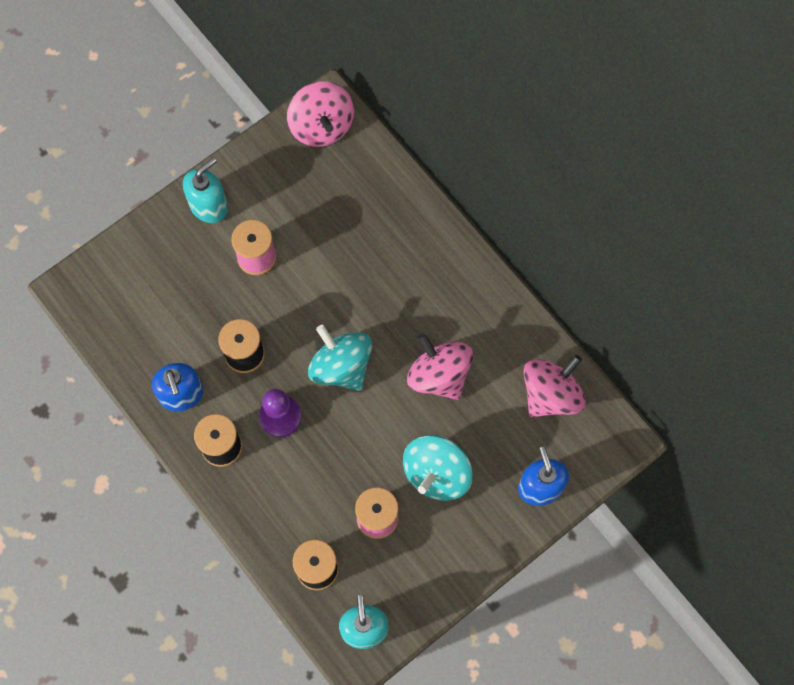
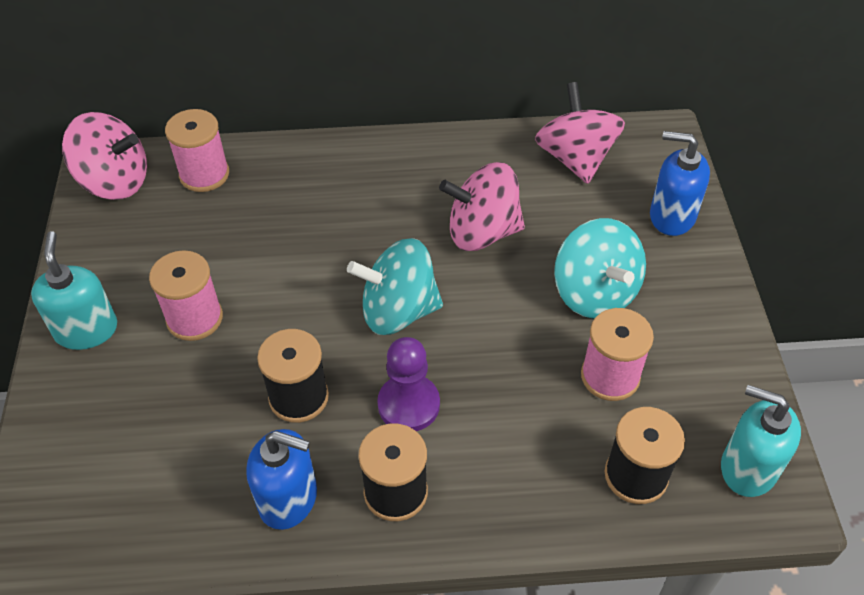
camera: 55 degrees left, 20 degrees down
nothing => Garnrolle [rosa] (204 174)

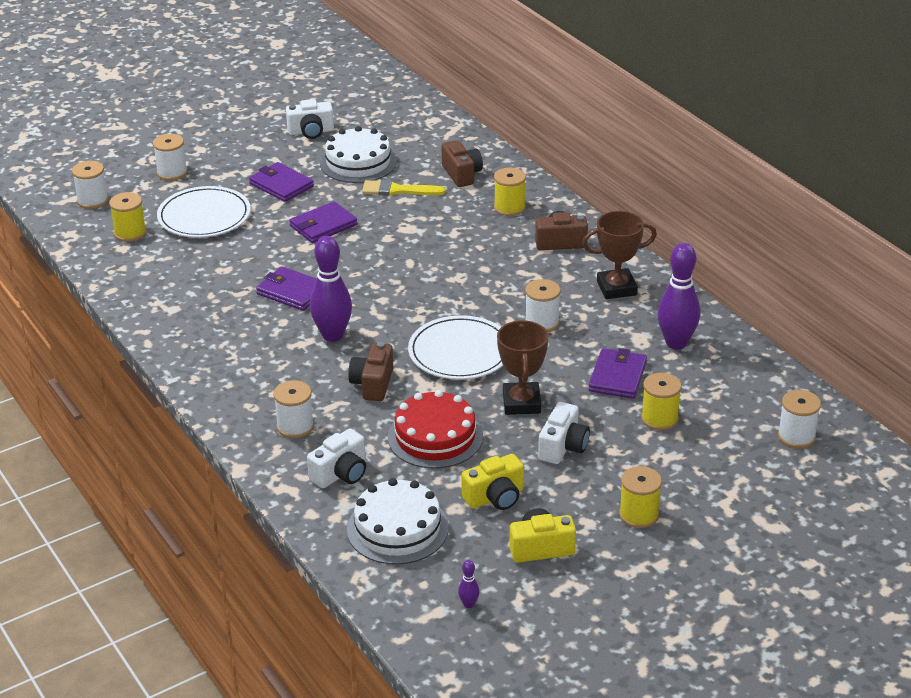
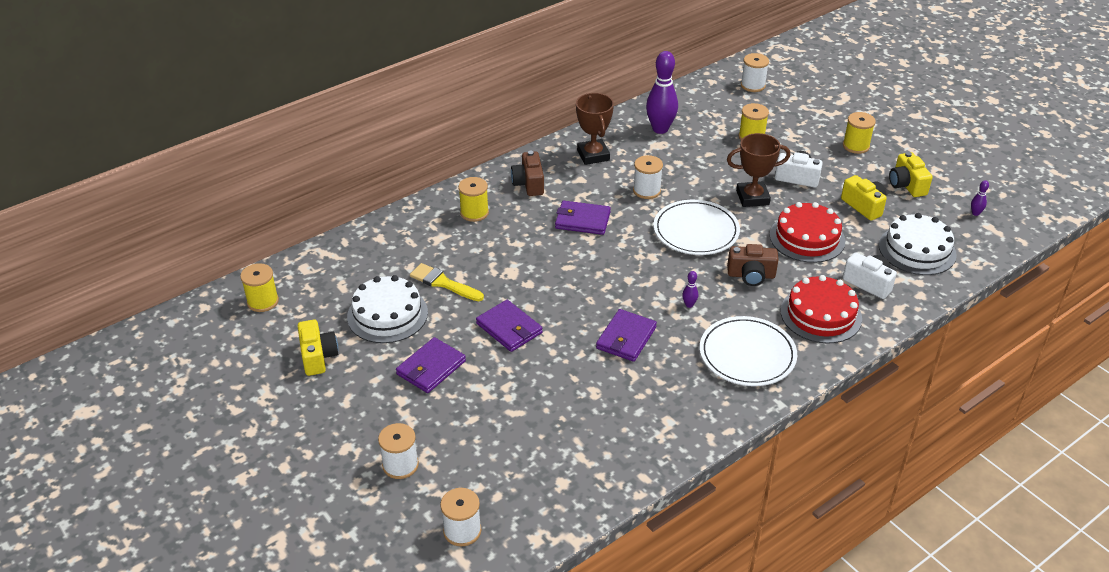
camera: 95 degrees left, 5 degrees up
Kamera [weiß] (311 132) => Kamera [gelb] (318 356)
Kamera [braun] (462 174) => nothing
Pinsel [gelb] (397 190) => Pinsel [gelb] (443 283), 120 degrees clockwise
Teller [weiß] (204 216) => Teller [weiß] (747 354), shifted
Garnrolle [gelb] (130 233) => Garnrolle [gelb] (263 301), shifted
Bowlingkegel [lila] (332 335) => Bowlingkegel [lila] (689 305), x0.42
Geldbörse [lila] (617 376) => Geldbörse [lila] (582 220), shifted
Garnrolle [weiß] (295 426) => Kuchen [rot] (821 315)

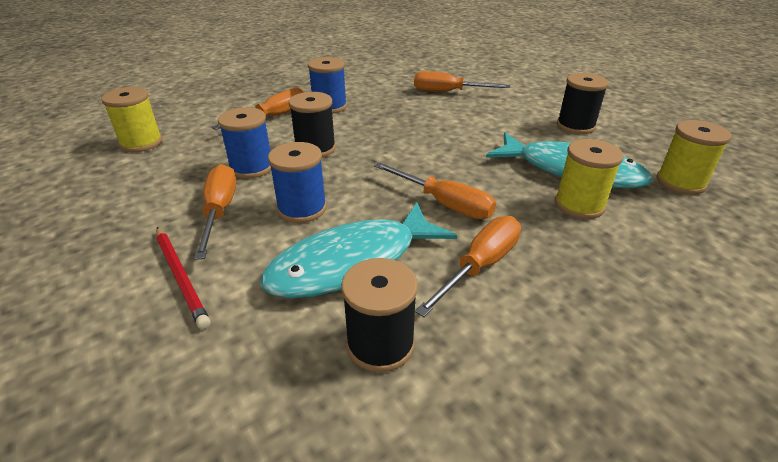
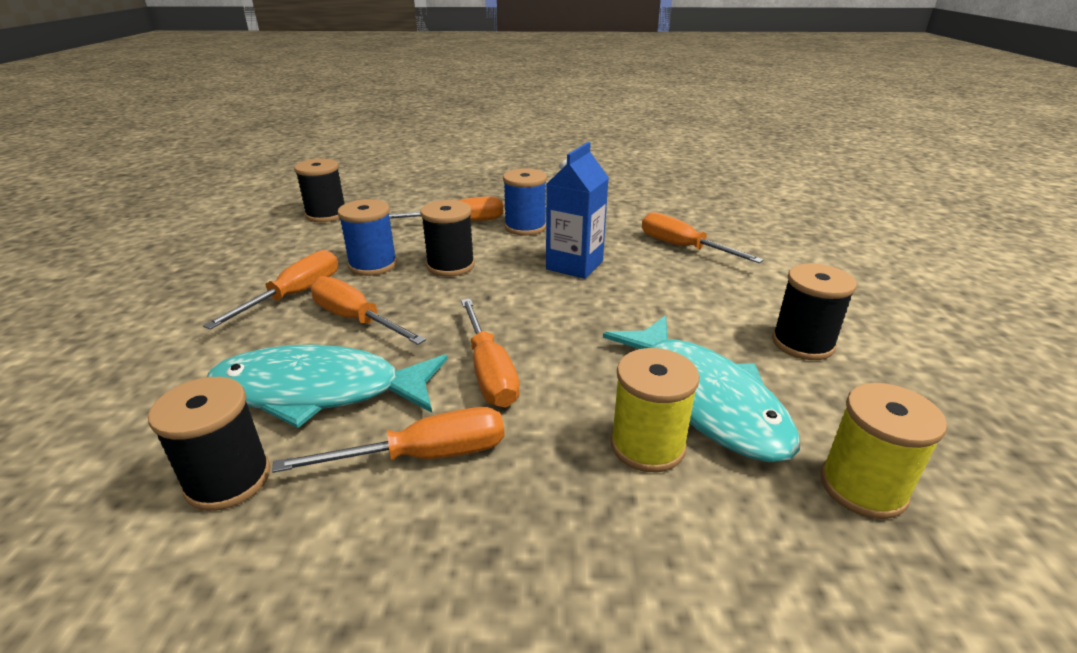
camera: 35 degrees right, 5 degrees down
Garnrolle [gelb] (141 143) => Garnrolle [schwarz] (326 215)
Garnrolle [blau] (302 209) => Schraubenzieher [orange] (356 320)
Bleistift [rot] (181 277) => nothing
nothing => Getränkekarton [blau] (574 265)

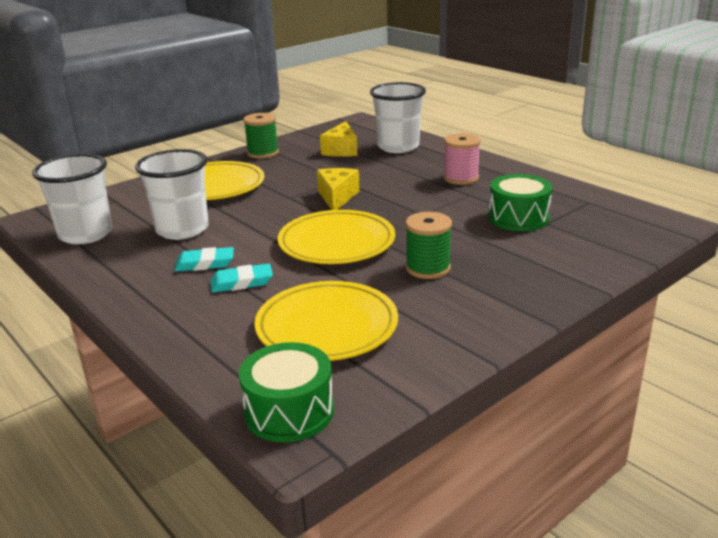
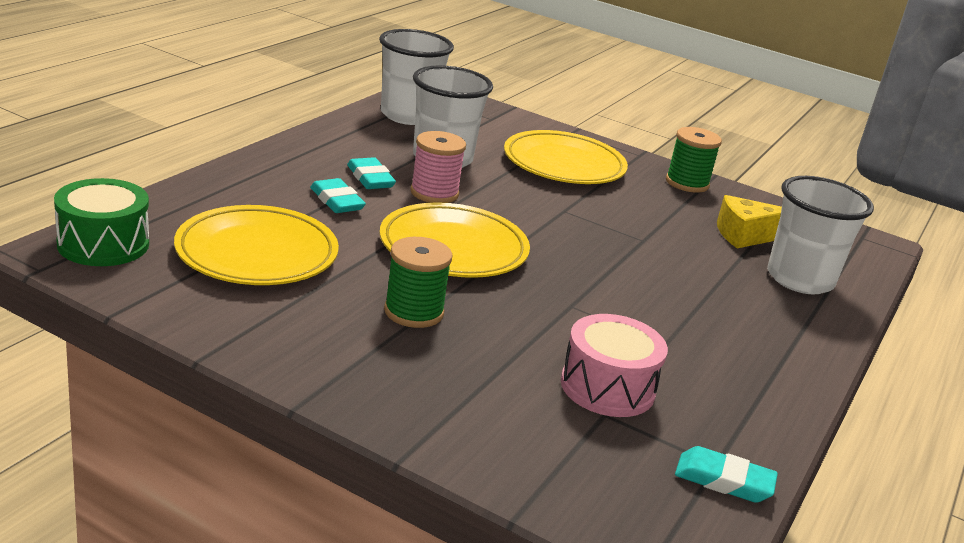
camera: 65 degrees right, 0 degrees up
Garnrolle [rosa] (461 178) => Garnrolle [rosa] (434 193), shifted
Käse [gelb] (337 197) => nothing
Trommel [grün] (518 218) => Trommel [rosa] (607 387)
nothing => Radiergummi [türkis] (723 480)

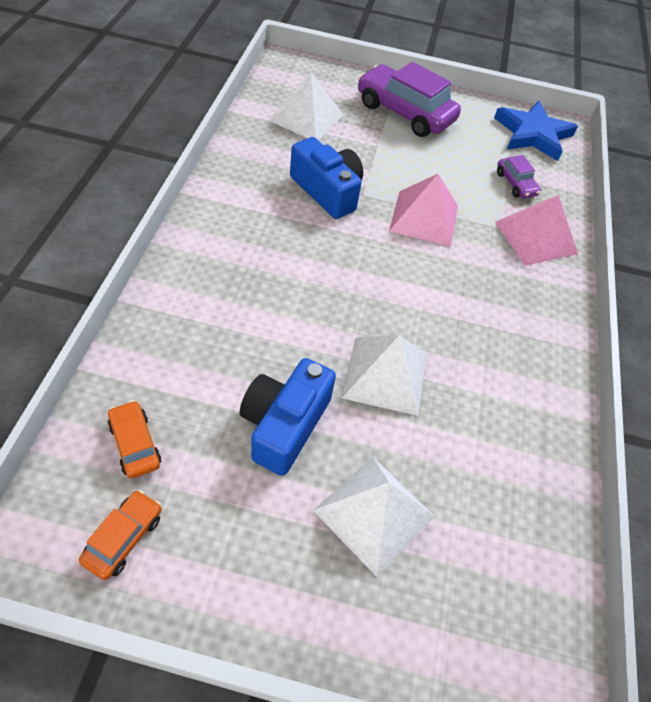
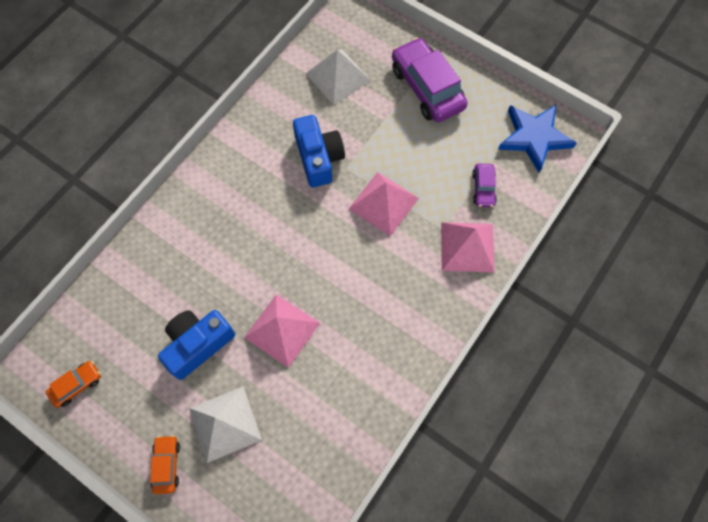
camera: 30 degrees right, 15 degrees up
Pyramide [weiß] (385 375) => Pyramide [rosa] (282 330)
Auto [orange] (135 444) => Auto [orange] (167 465), shifted

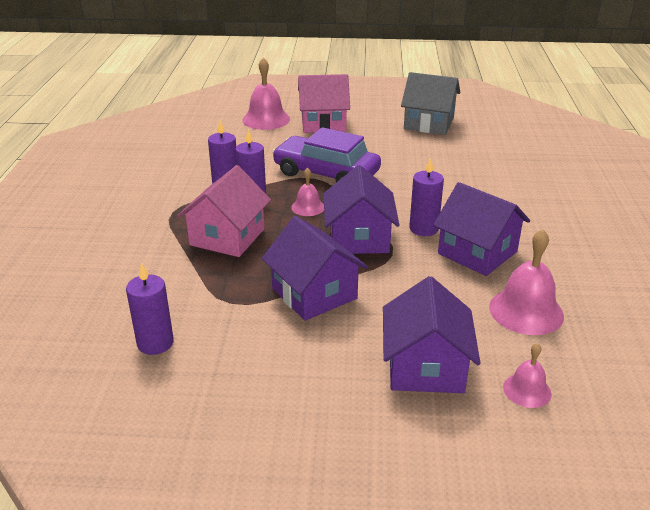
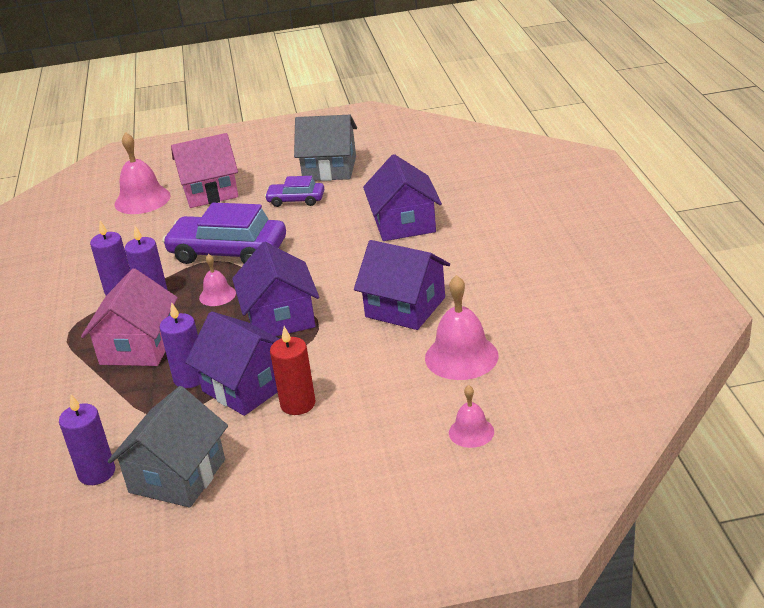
camera: 10 degrees left, 0 degrees up
Kerze [lila] (423 229) => Kerze [lila] (190 378), shifted
Haus [lila] (425 367) => Haus [lila] (404 224), shifted
nothing => Auto [lila] (296 200)
nothing => Kerze [rot] (298 404)
nothing => Haus [grau] (177 476)

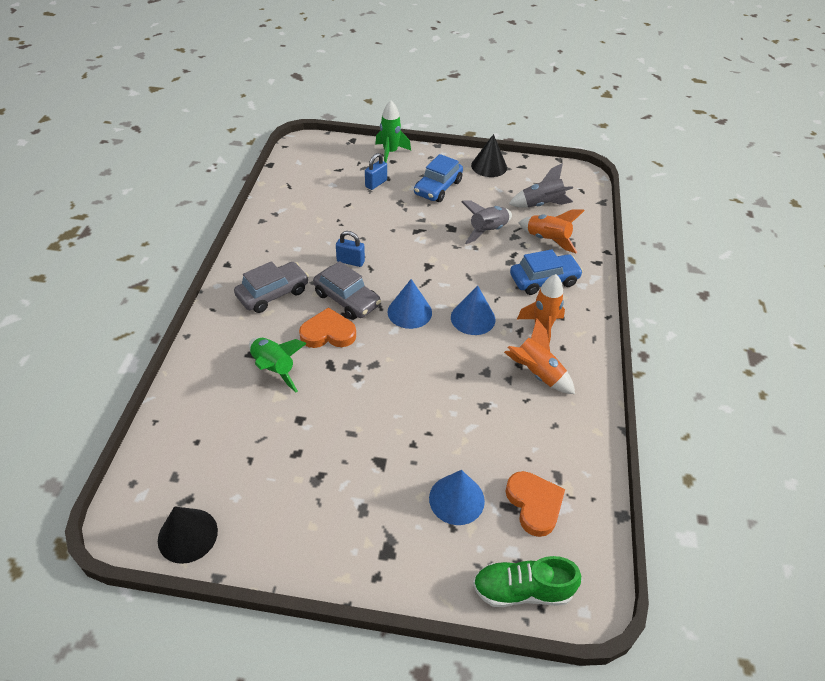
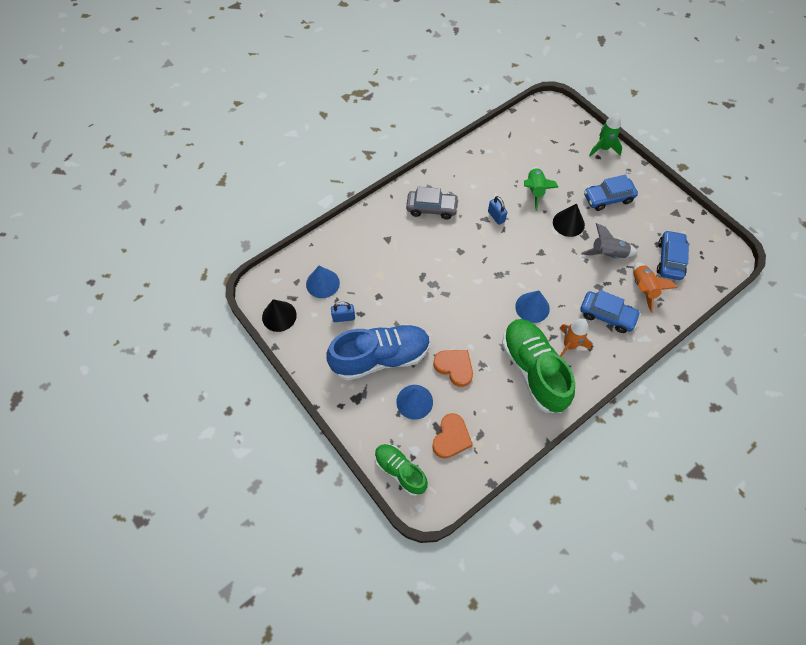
camera: 45 degrees right, 15 degrees up
Kegel [schwarz] (489 166) => Kegel [schwarz] (568 223), shifted
Vorhängeschloss [blau] (376 183) => Vorhängeschloss [blau] (343 317), shifted
Rakete [grau] (541 204) => Auto [blau] (670 259)
Auto [grau] (347 299) => nothing
Kegel [blau] (409 312) => Kegel [blau] (322 283), shifted
Herz [orange] (328 333) => Herz [orange] (454 367), shifted
Rakete [orange] (537 373) => Schuh [grün] (533 370)
Rakete [grün] (274 368) => Rakete [grün] (535 191), shifted
nothing => Schuh [blau] (380 358)

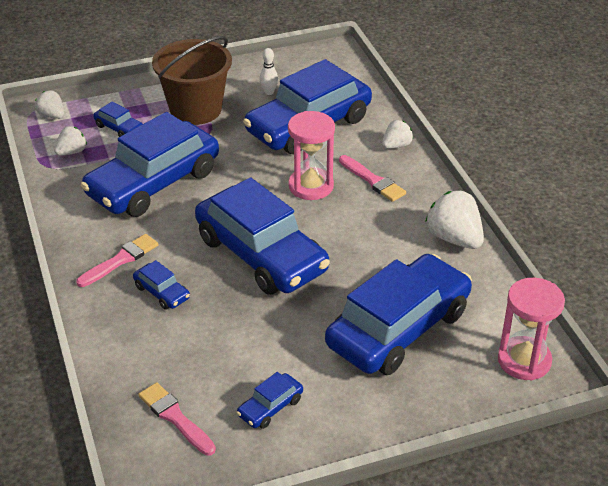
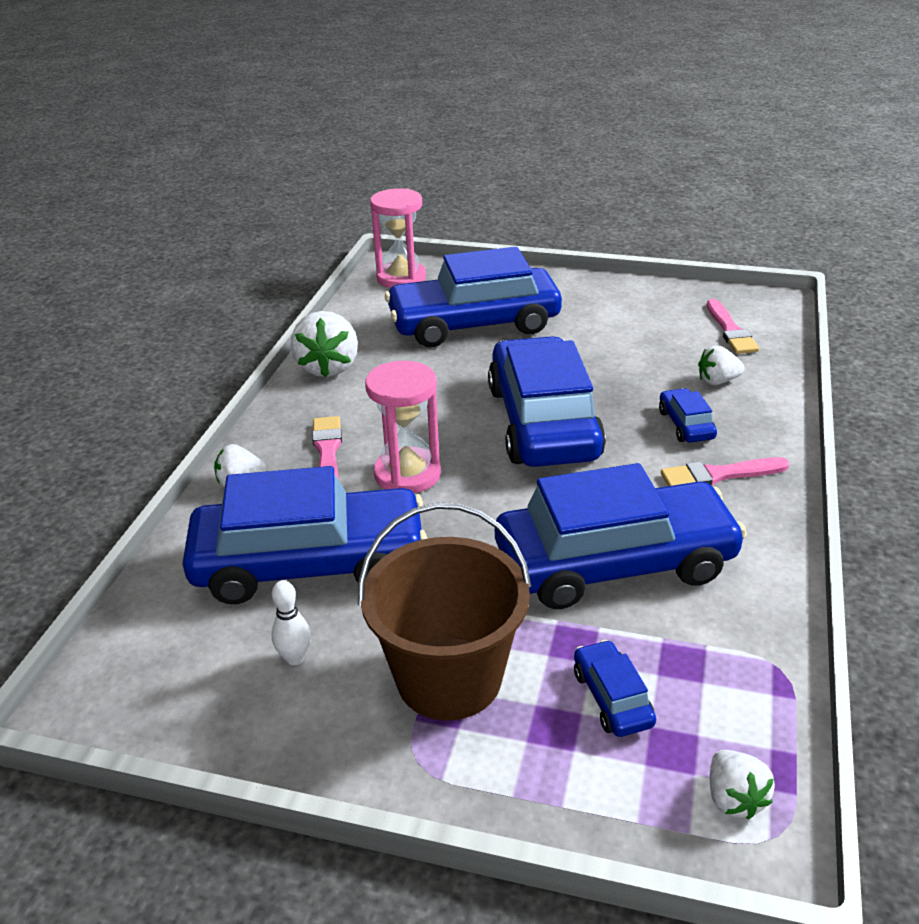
camera: 145 degrees left, 5 degrees down
Erdbeere [weiß] (71 152) => Erdbeere [weiß] (717 381), shifted
Auto [blau] (270 407) => nothing

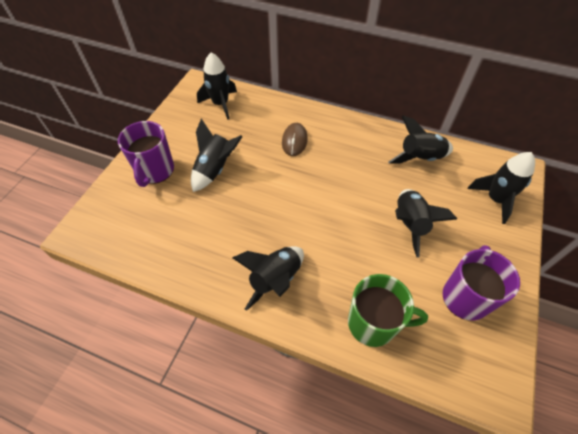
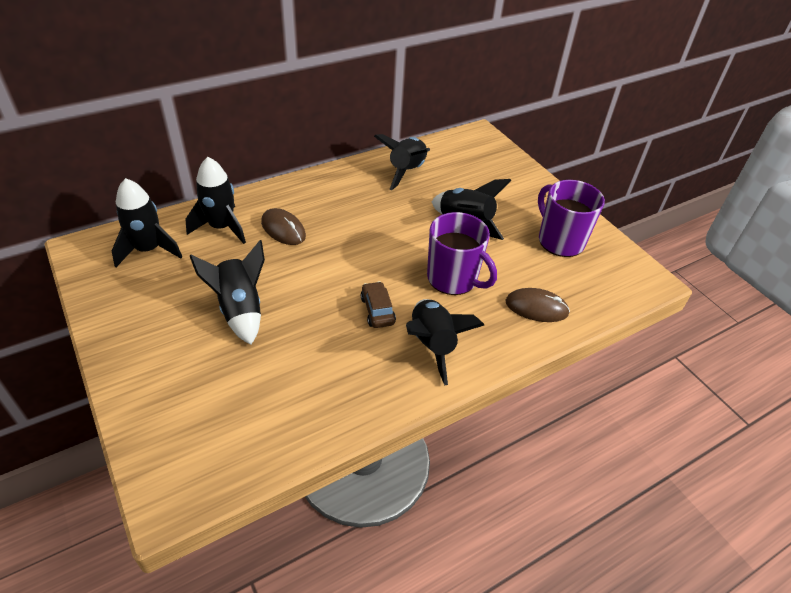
camera: 55 degrees left, 10 degrees down
Tasse [lila] (155 171) => Tasse [lila] (453 278), shifted
Rakete [schwarz] (495 199) => Rakete [schwarz] (221 227), shifted
Tasse [grün] (373 323) => Computermaus [braun] (536 307)
nothing => Auto [braun] (377 310)

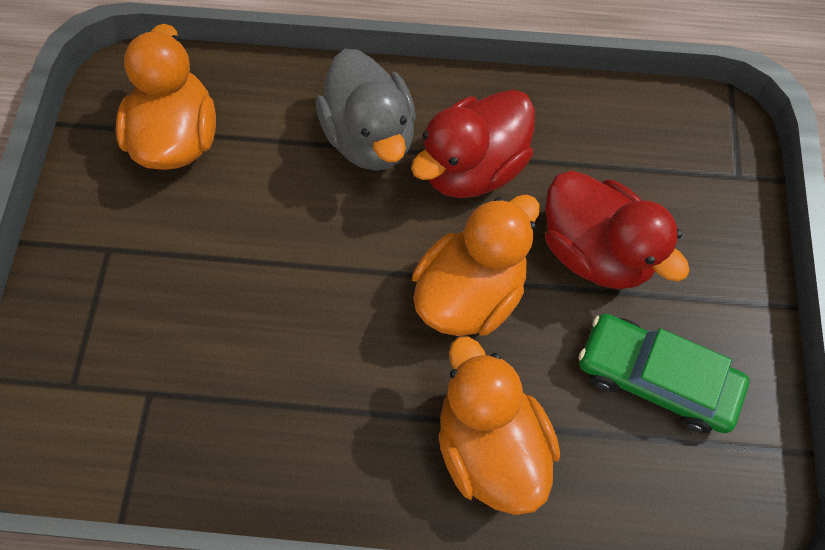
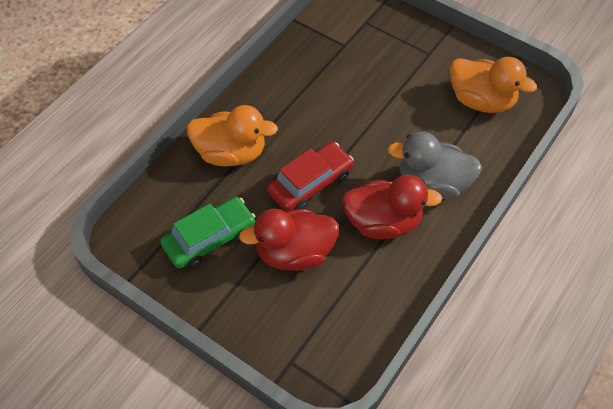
camera: 120 degrees right, 10 degrees down
Ente [rot] (473 168) => Ente [rot] (383 222), 105 degrees clockwise
Ente [orange] (470 292) => Auto [rot] (310 183)

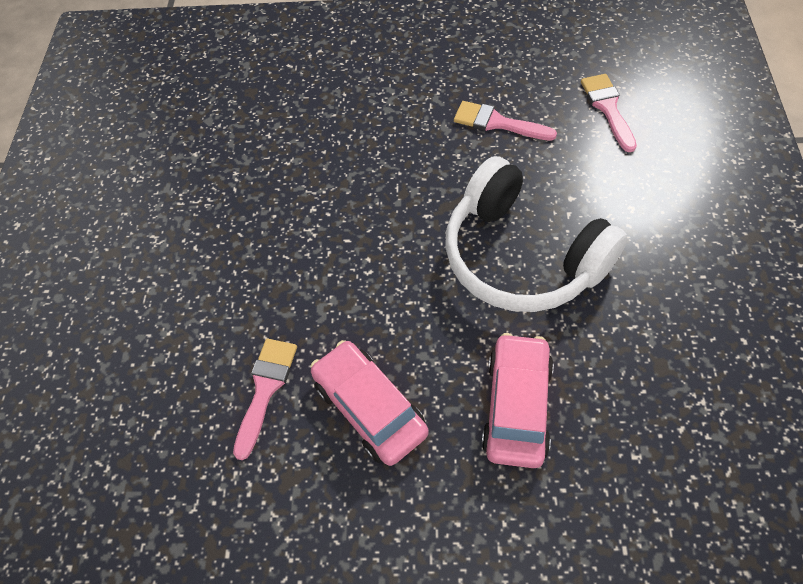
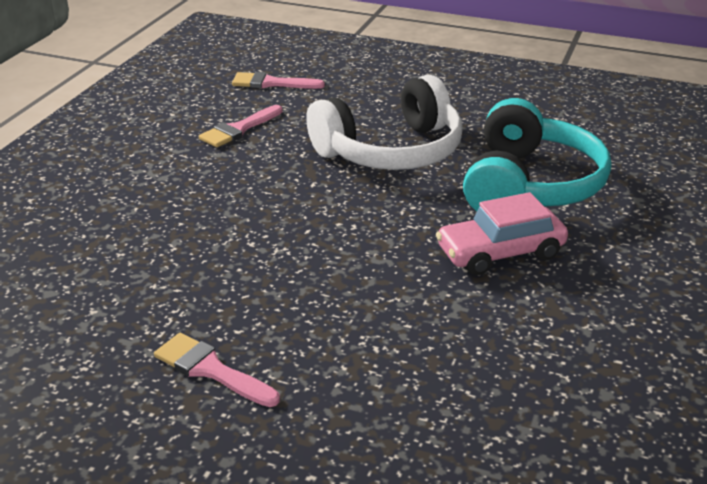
camera: 75 degrees left, 25 degrees down
Auto [rosa] (516 406) => Kopfhörer [türkis] (529 185)
Pinsel [rosa] (265 389) => Pinsel [rosa] (211 370), shifted

